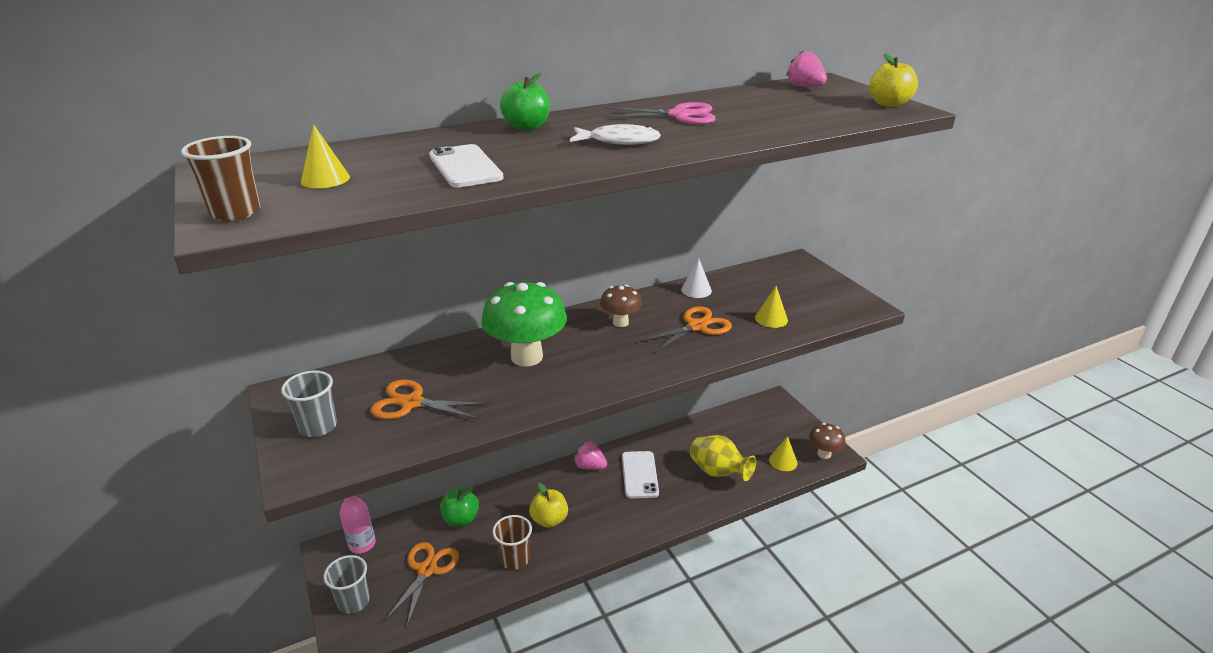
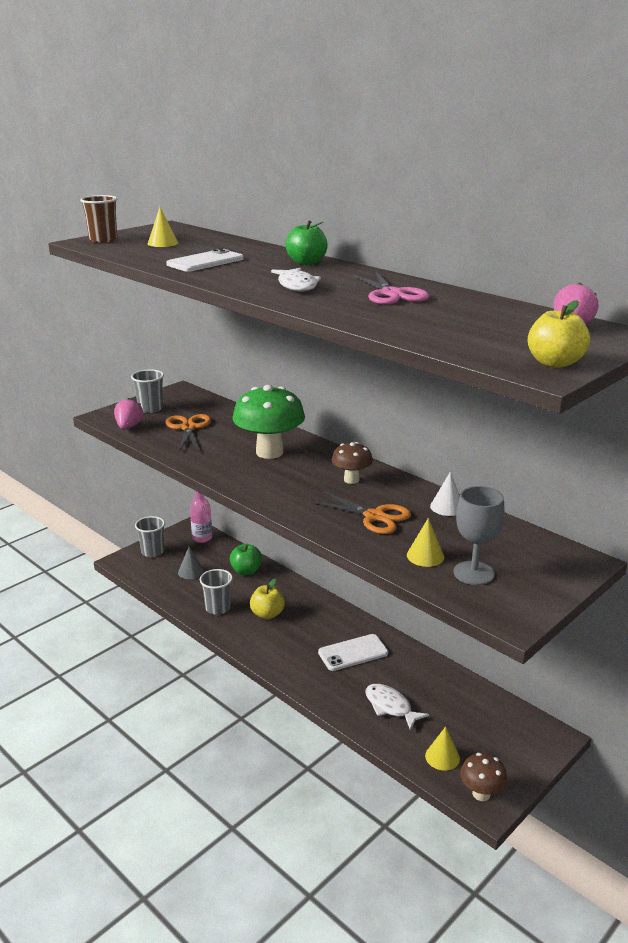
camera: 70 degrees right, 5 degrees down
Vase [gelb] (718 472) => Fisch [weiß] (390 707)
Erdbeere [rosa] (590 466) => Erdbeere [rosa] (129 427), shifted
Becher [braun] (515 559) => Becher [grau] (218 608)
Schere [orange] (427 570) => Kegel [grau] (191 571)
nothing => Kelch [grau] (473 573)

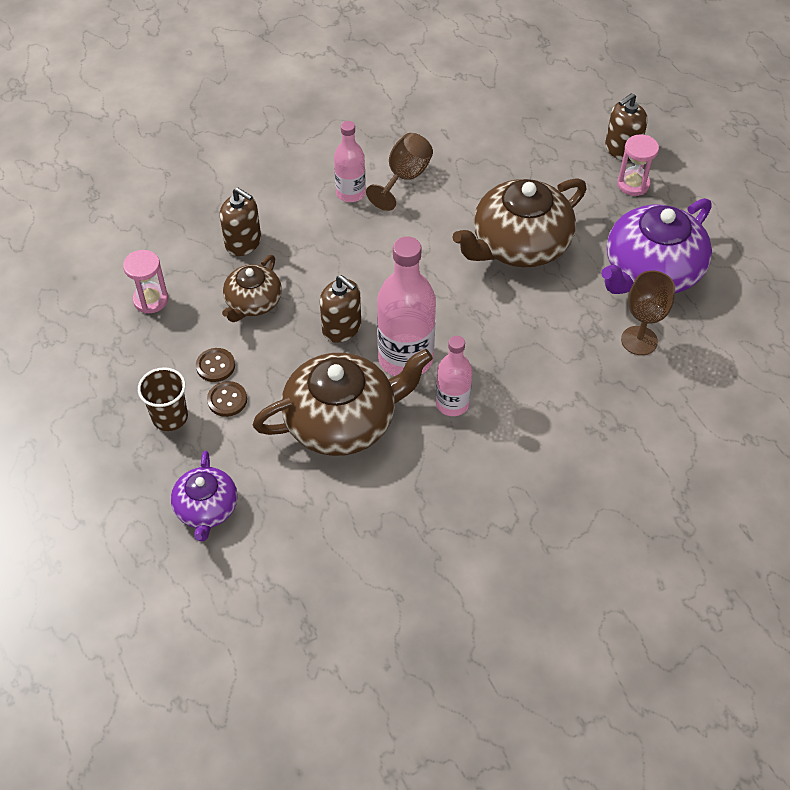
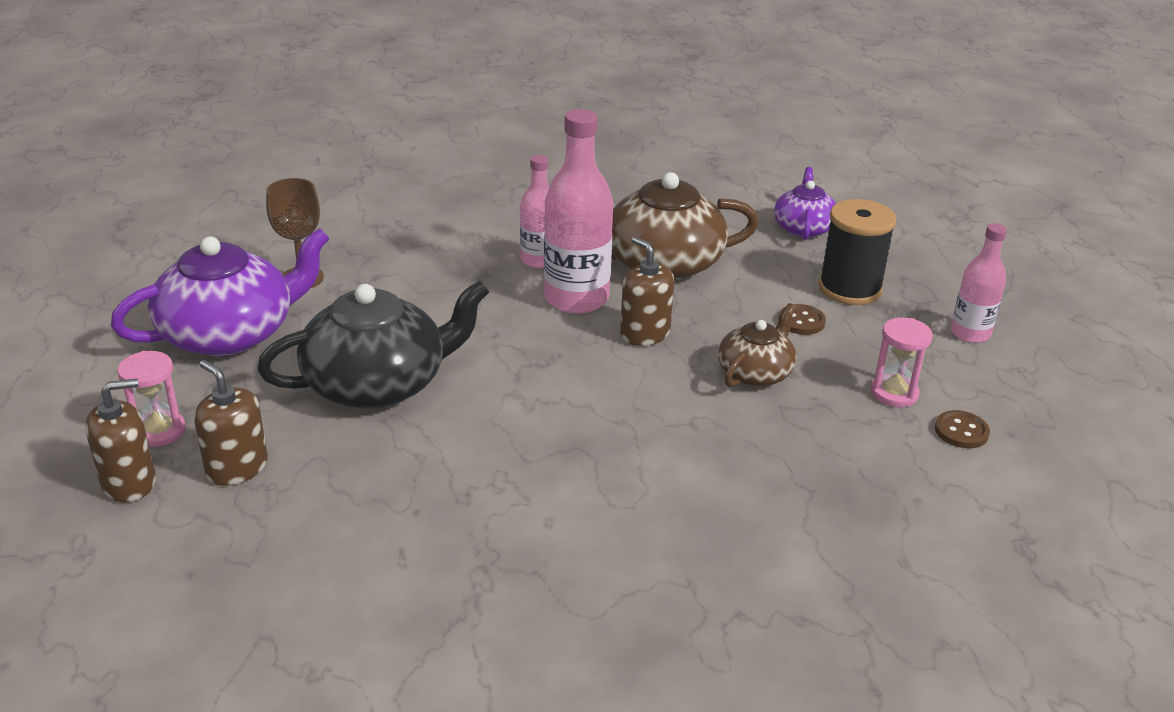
camera: 170 degrees left, 20 degrees down
Flasche [rosa] (350 193) => Flasche [rosa] (970 333), shifted
Kelch [braun] (404 178) => nothing
Teekanne [braun] (519 244) => Teekanne [schwarz] (378 384)
Seifenspender [braun] (243 242) => Seifenspender [braun] (237 468), shifted
Becher [braun] (170 417) => Garnrolle [schwarz] (849 289)
Knopf [braun] (227 400) => Knopf [braun] (961 431), shifted

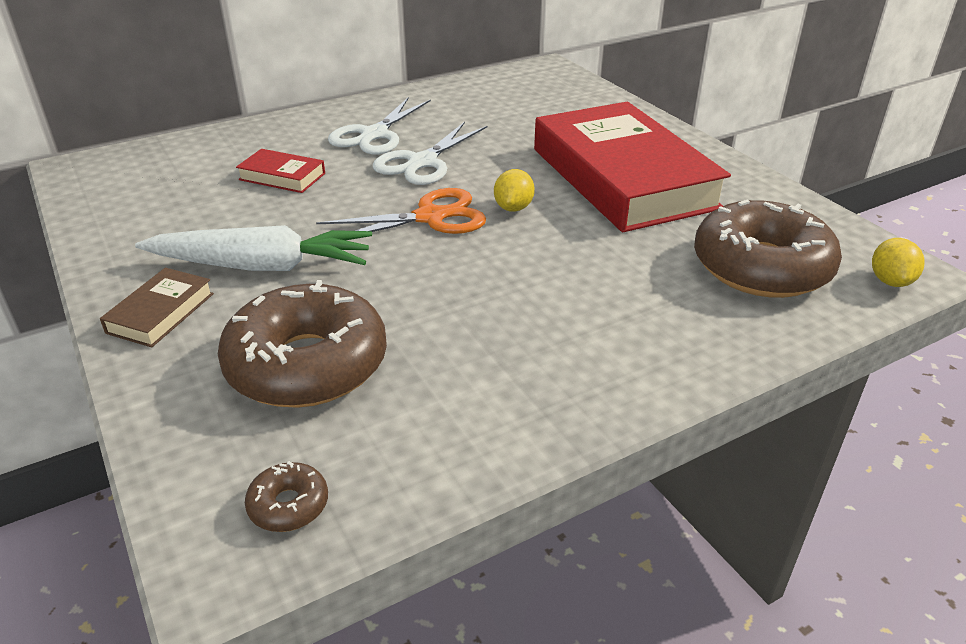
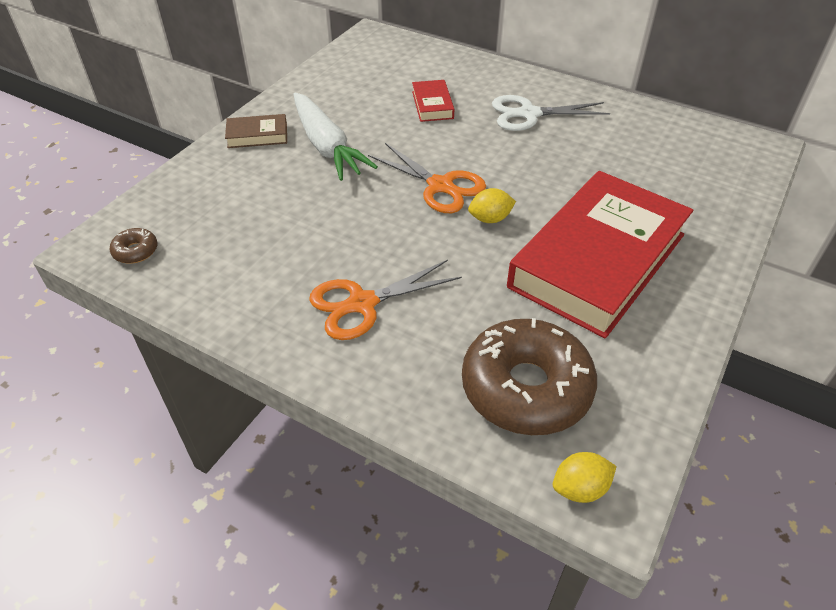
camera: 60 degrees right, 10 degrees up
Schere [weiß] (422 162) => nothing
Donut [braun] (307 364) => nothing
nothing => Schere [orange] (362 304)

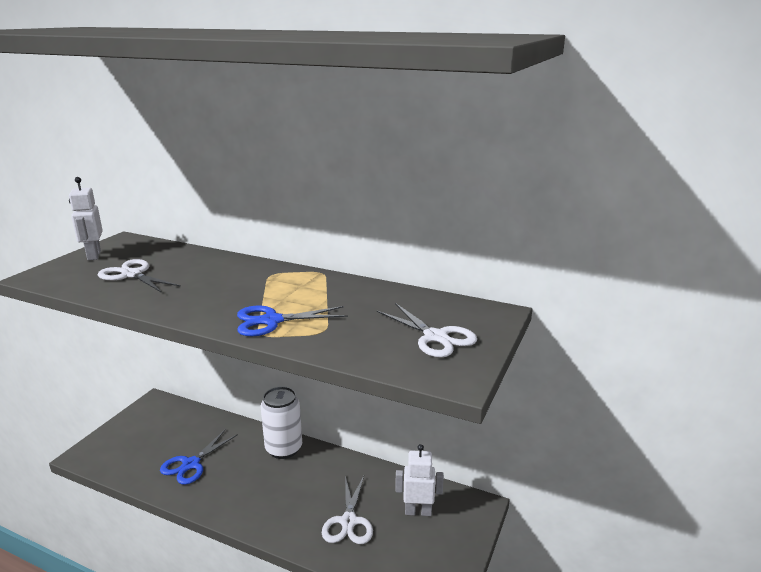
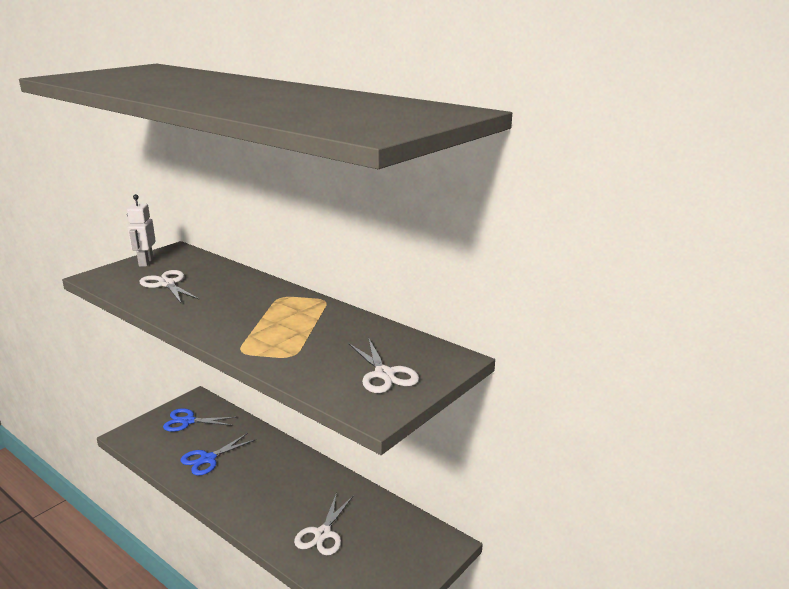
camera: 15 degrees right, 0 degrees up
Schere [blau] (272 321) => Schere [blau] (188 421), shifted
Dose [weiß] (283 449) => nothing
Roboter [weiß] (418 511) => nothing

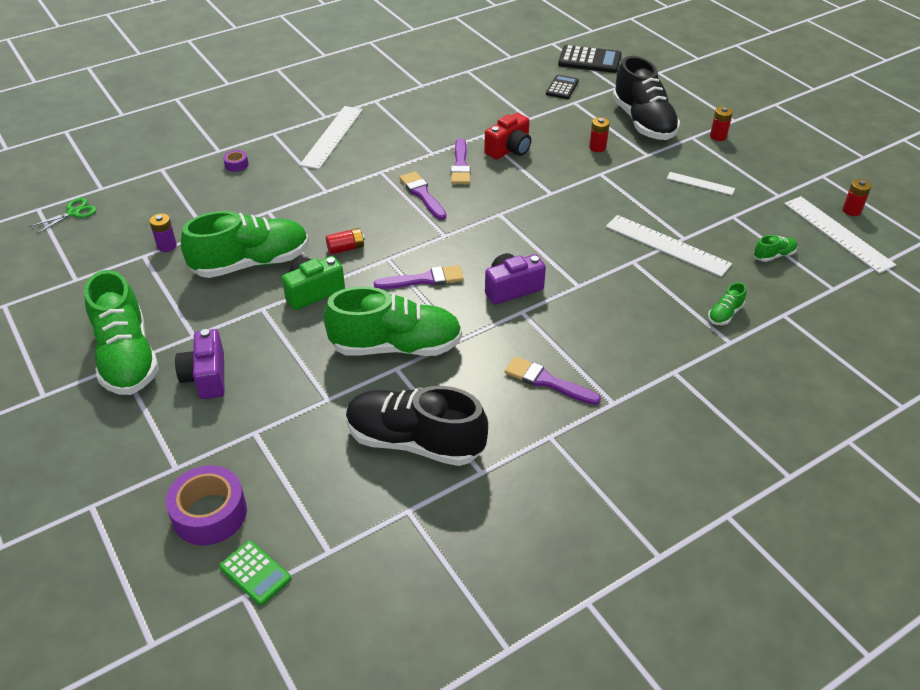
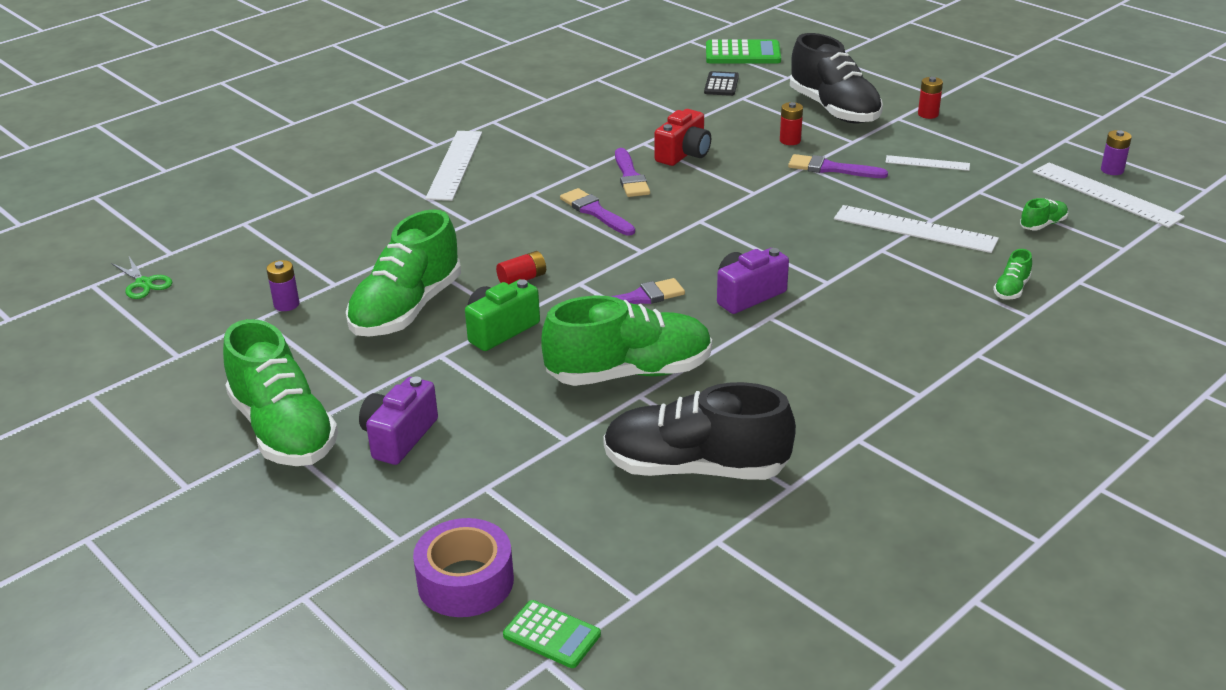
camera: 10 degrees left, 10 degrees down
Taschenrechner [schwarz] (589 60) => Taschenrechner [grün] (743 54)
Klebeband [lila] (236 165) => nothing
Batterie [rot] (851 210) => Batterie [lila] (1112 170)
Schere [grün] (73 213) => Schere [grün] (144 283), 105 degrees clockwise
Schuh [grün] (251 263) => Schuh [grün] (407 309), 150 degrees clockwise
Kamera [lila] (206 377) => Kamera [lila] (399 437), 45 degrees clockwise
Pinsel [lila] (547 381) => Pinsel [lila] (831 169), shifted

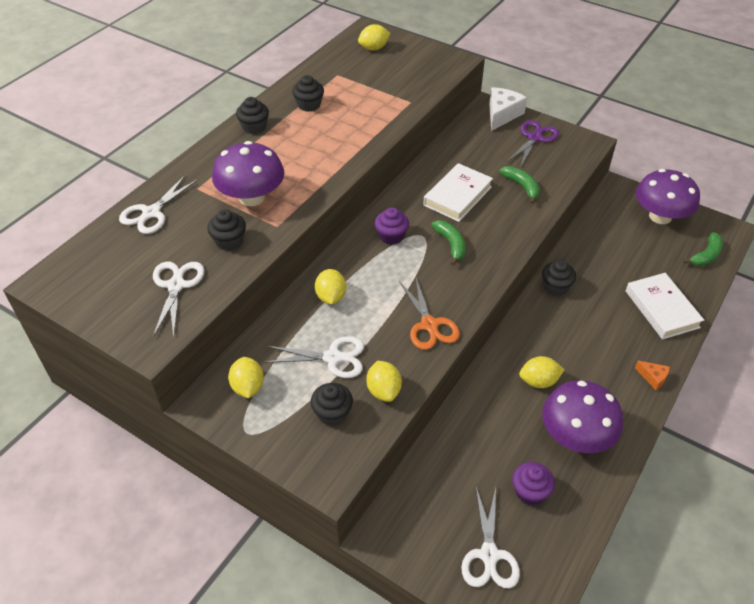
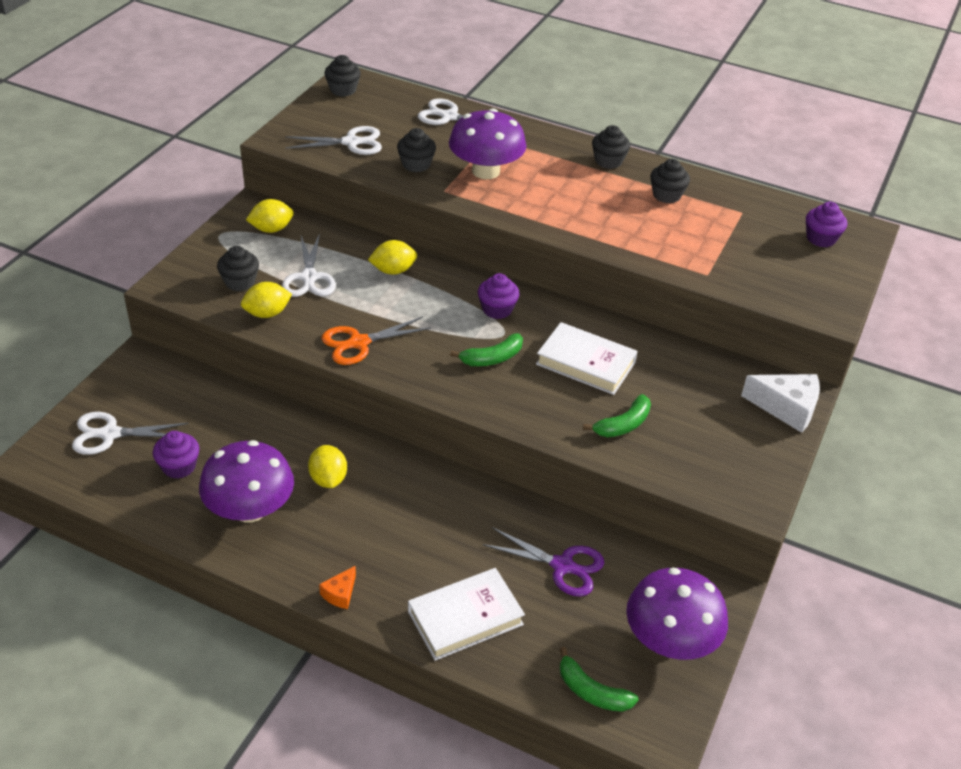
camera: 80 degrees right, 5 degrees down
Zitrone [gelb] (374 48) => Muffin [lila] (821 238)
Schere [lila] (534 138) => Schere [lila] (562 566), shifted
Muffin [schwarz] (555 287) => Muffin [schwarz] (343 90), shifted

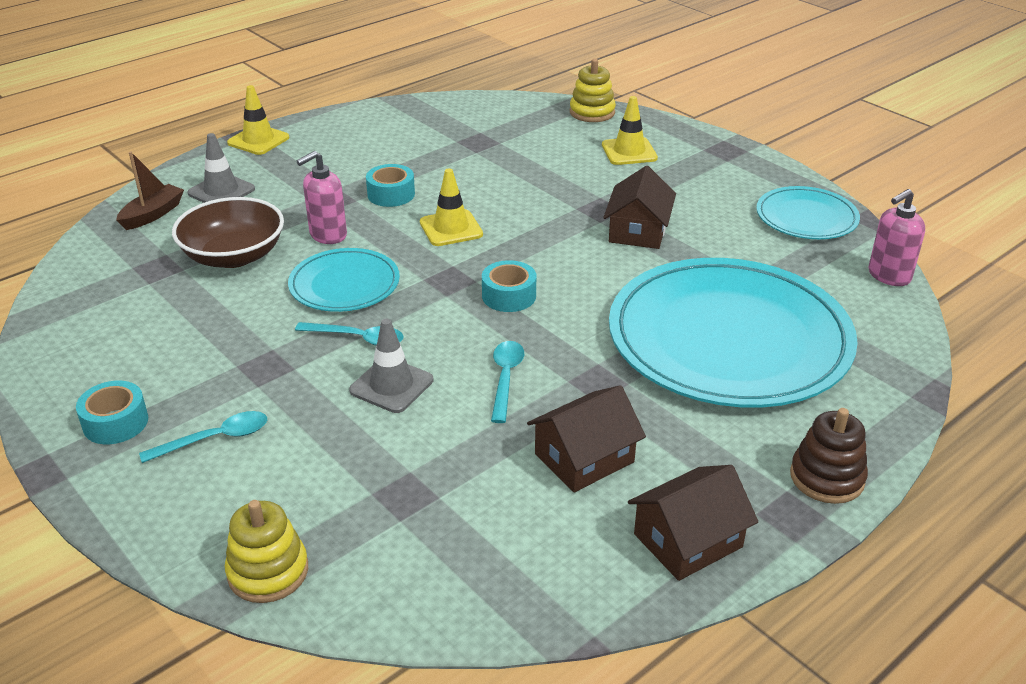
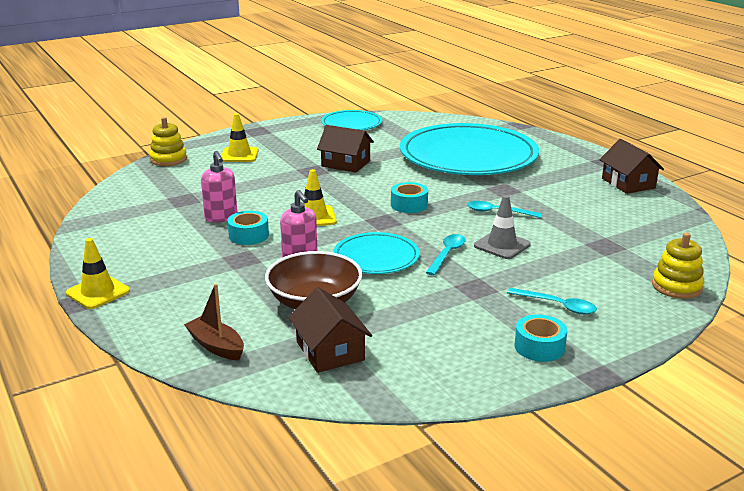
camera: 80 degrees left, 10 degrees down
Leitkegel [grau] (221 191) => nothing
Seifenspender [rosa] (888 276) => Seifenspender [rosa] (221 217), shifted
Haus [braun] (584 458) => Haus [braun] (330 351), shifted
Stapelspielzeug [braun] (827 477) => nothing
Löffel [türkis] (215 439) => Löffel [türkis] (557 306), 135 degrees clockwise

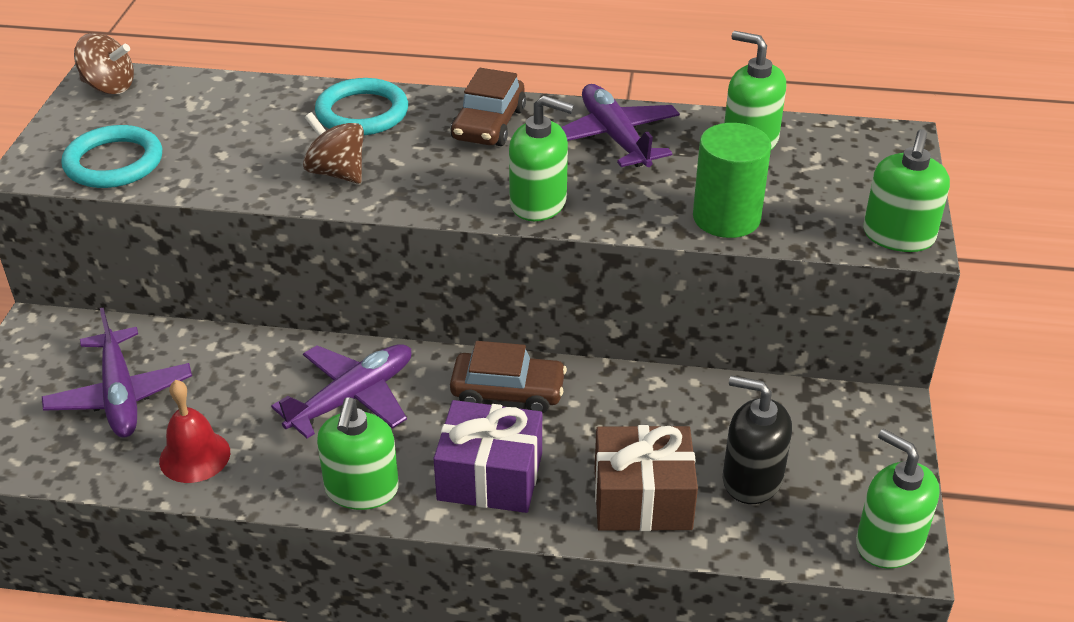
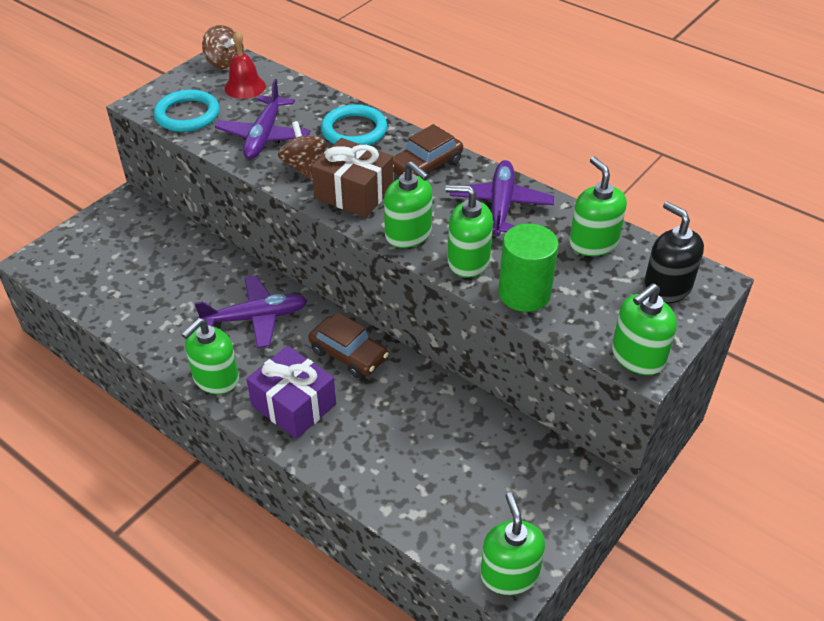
camera: 30 degrees right, 5 degrees up
Flugzeug [lila] (120 395) => Flugzeug [lila] (264 136), shifted
Seifenspender [schwarz] (751 479) => Seifenspender [schwarz] (666 288), shifted
Glocke [rot] (195 456) => Glocke [rot] (245 87), shifted
Geschenk [braun] (642 498) => Geschenk [braun] (354 193), shifted
nothing => Seifenspender [grün] (468 261)

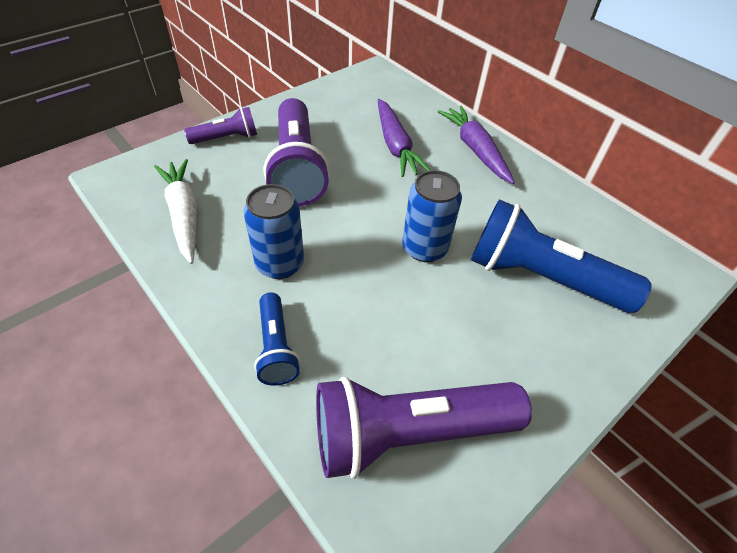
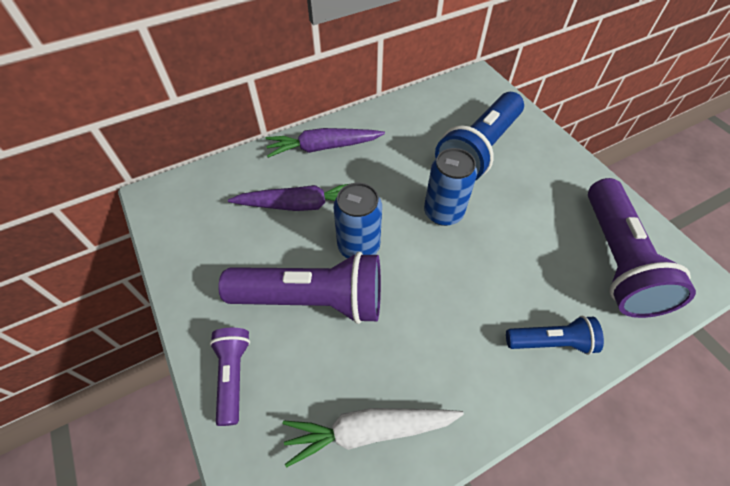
camera: 75 degrees left, 5 degrees up
Dose [blau] (280 264) => Dose [blau] (358 246), shifted

